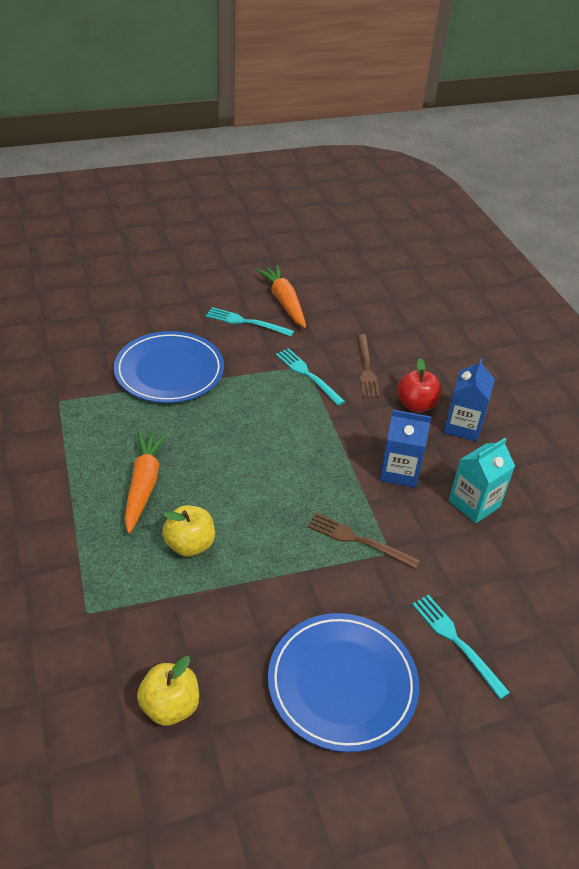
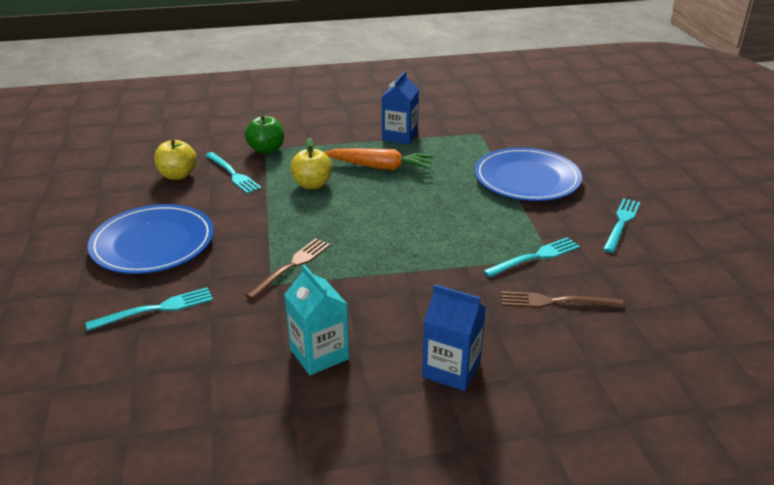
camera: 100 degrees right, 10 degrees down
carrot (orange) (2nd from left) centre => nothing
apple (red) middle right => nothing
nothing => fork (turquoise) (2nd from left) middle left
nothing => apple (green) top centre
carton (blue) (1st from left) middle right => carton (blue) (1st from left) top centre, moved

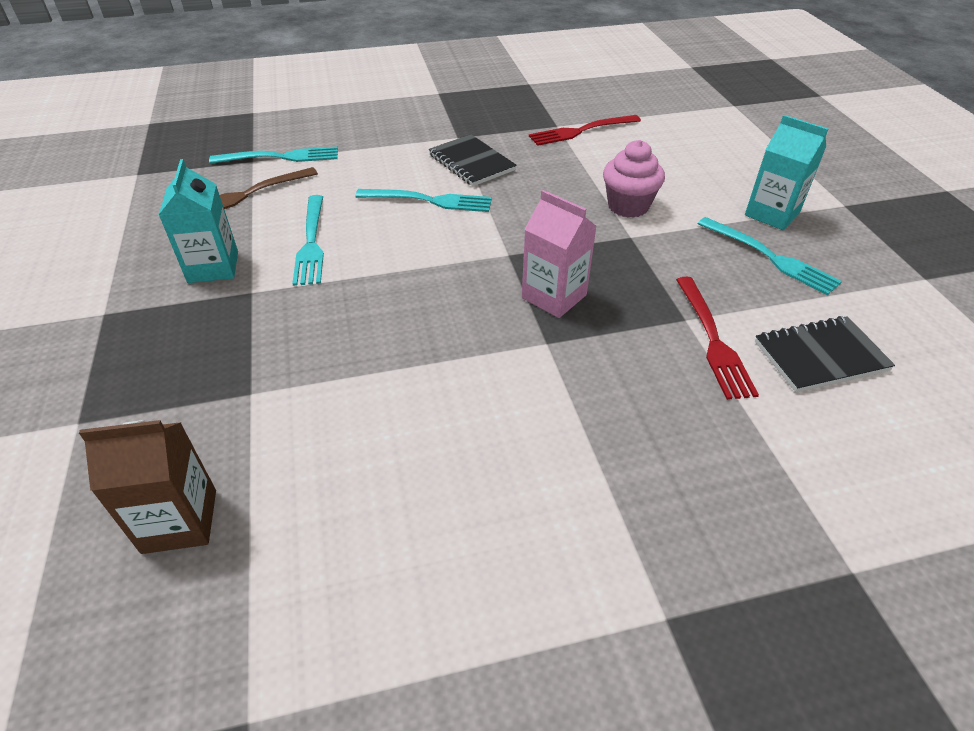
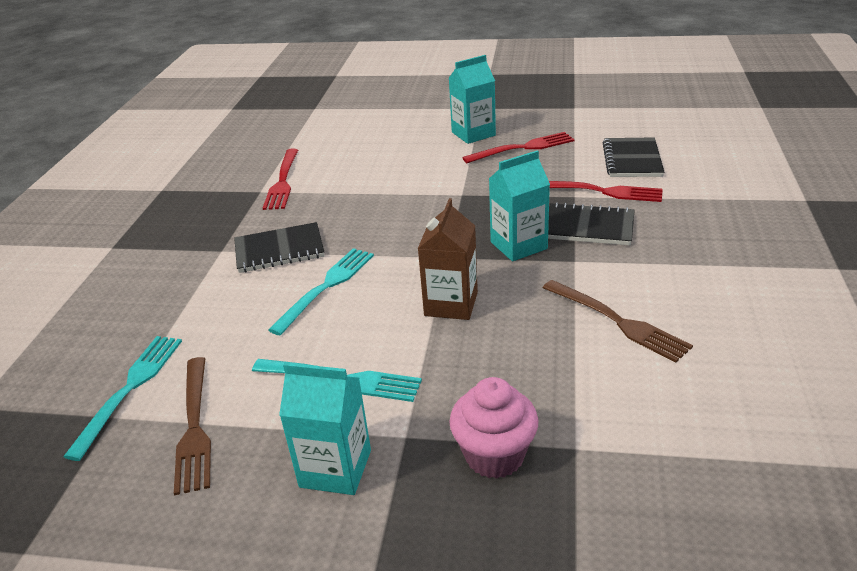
camera: 65 degrees left, 10 degrees down
nothing => fork (brown) (2nd from left) middle right
nothing => notebook (black) (2nd from left) middle right
carton (brown) middle left => carton (brown) centre, moved
cupcake (pink) top centre => cupcake (pink) bottom centre, moved
carton (pink) centre => carton (turquoise) (3rd from left) centre
fork (turquoise) (4th from left) middle right => fork (red) (2nd from left) top centre

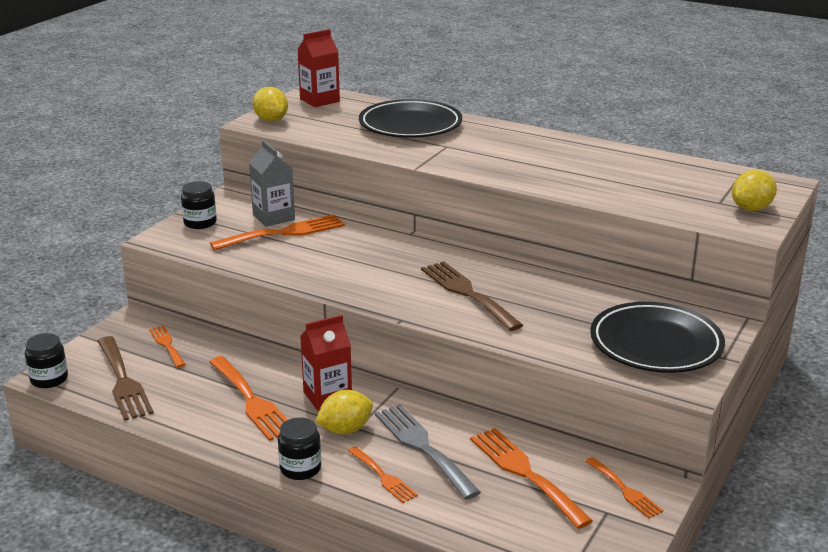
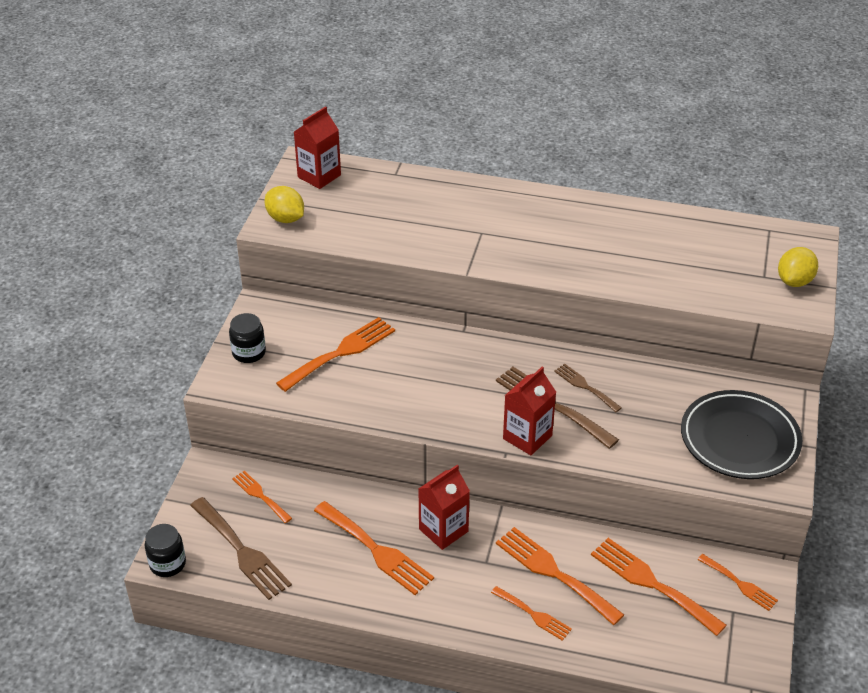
camera: 15 degrees left, 15 degrees up
carton (grey) top left => nothing
jar (black) (3rd from left) bottom centre => nothing
lemon (yellow) (2nd from left) bottom centre => nothing
plate (black) (1st from left) top centre => nothing
nothing => carton (red) (3rd from left) centre
nothing => fork (brown) (3rd from left) middle right
fork (grey) bottom centre => fork (orange) (5th from left) bottom centre

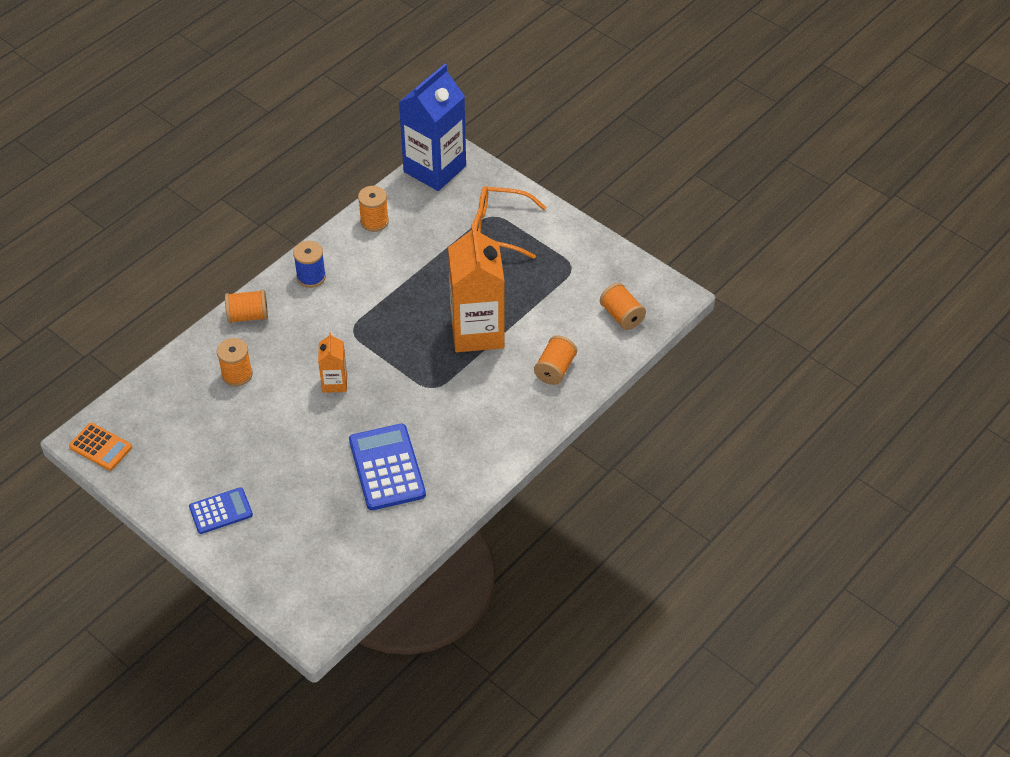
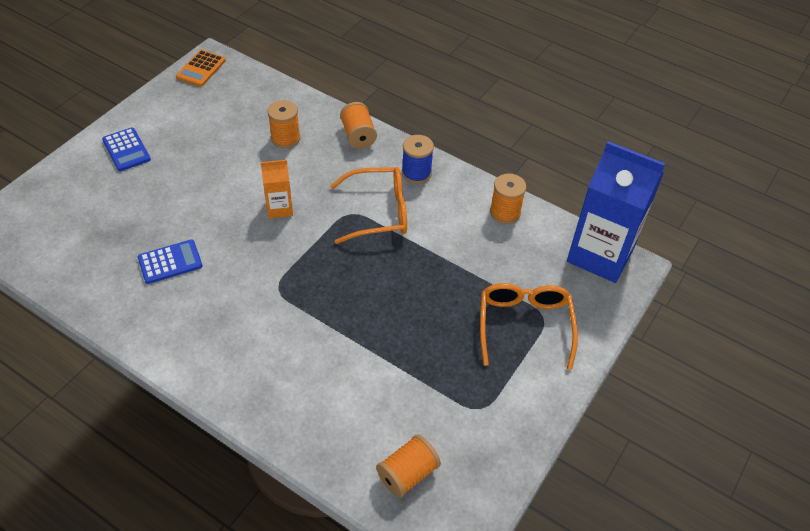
camera: 80 degrees right, 0 degrees up
carton (orange) (2nd from left) centre => nothing
spool (orange) (4th from left) centre => nothing
nothing => glasses (orange) (1st from left) centre
calculator (blue) (2nd from left) centre => calculator (blue) (2nd from left) middle left, x0.60

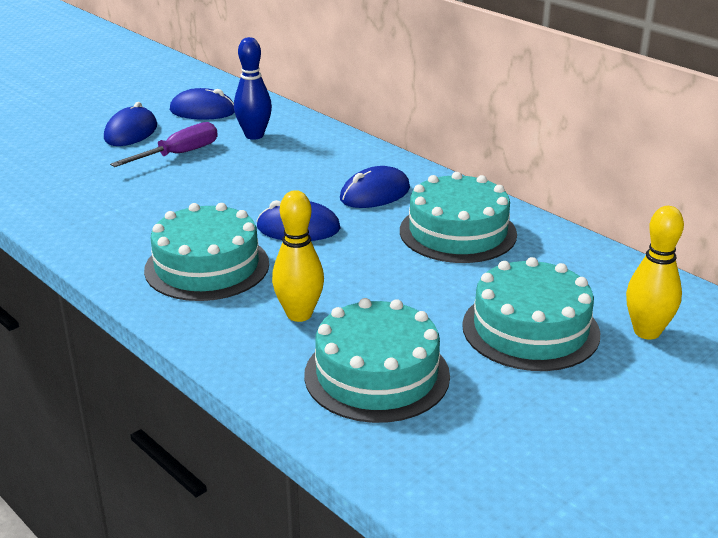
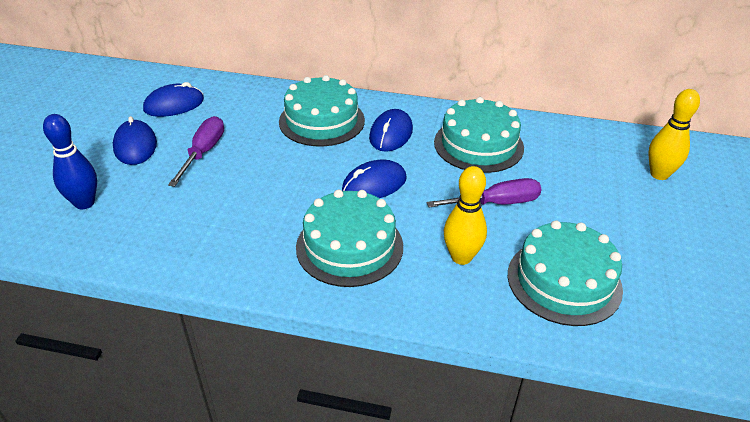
camera: 35 degrees left, 10 degrees up
nothing => screwdriver (purple) (2nd from left) centre
bowling pin (blue) top centre => bowling pin (blue) middle left, moved
cake (turquoise) (4th from left in the first image) middle right => cake (turquoise) (1st from left) top centre, moved

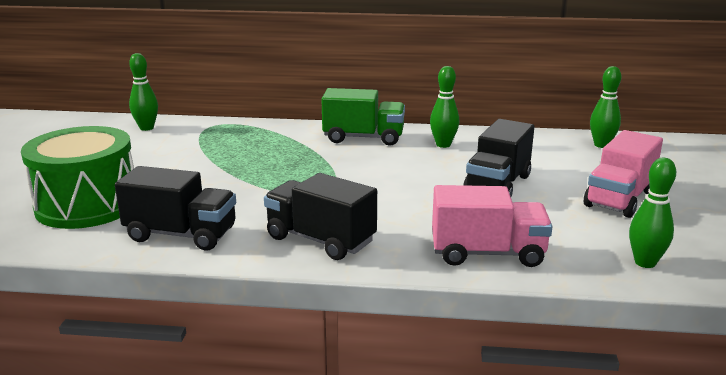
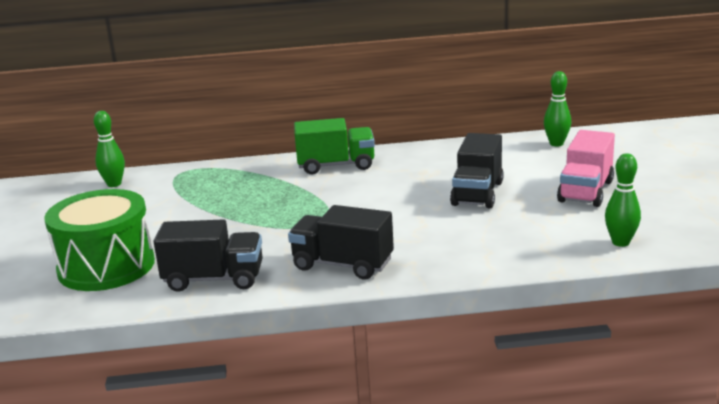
camera: 10 degrees left, 0 degrees up
bowling pin (green) (2nd from left) top centre => nothing
truck (pink) (1st from left) middle right => nothing

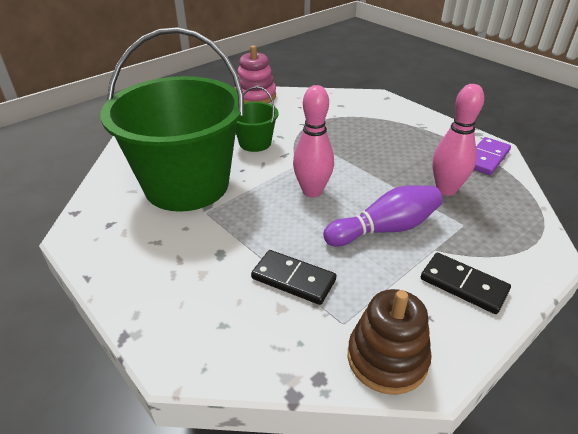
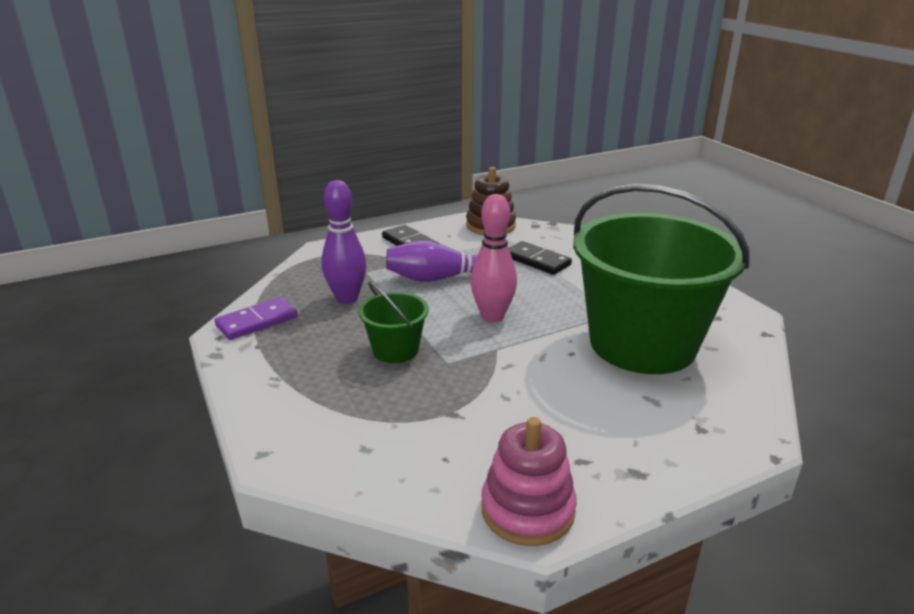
camera: 165 degrees left, 10 degrees down
bucket (green) (2nd from left in the first image) top centre => bucket (green) (1st from left) centre, moved
bowling pin (pink) (2nd from left) top right => bowling pin (purple) (1st from left) centre

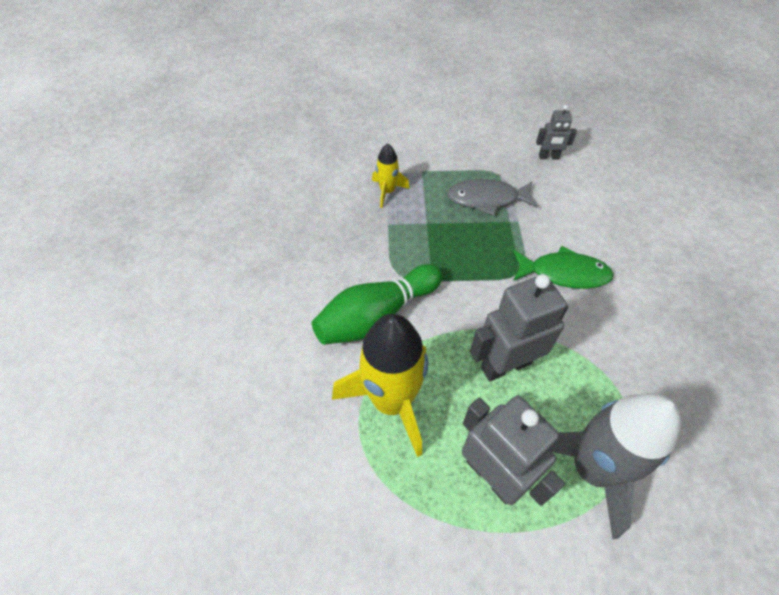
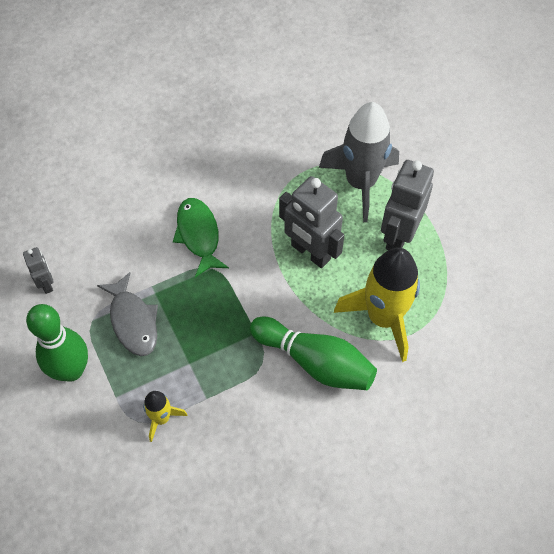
camera: 115 degrees left, 5 degrees up
nothing => bowling pin (green) (1st from left) middle left

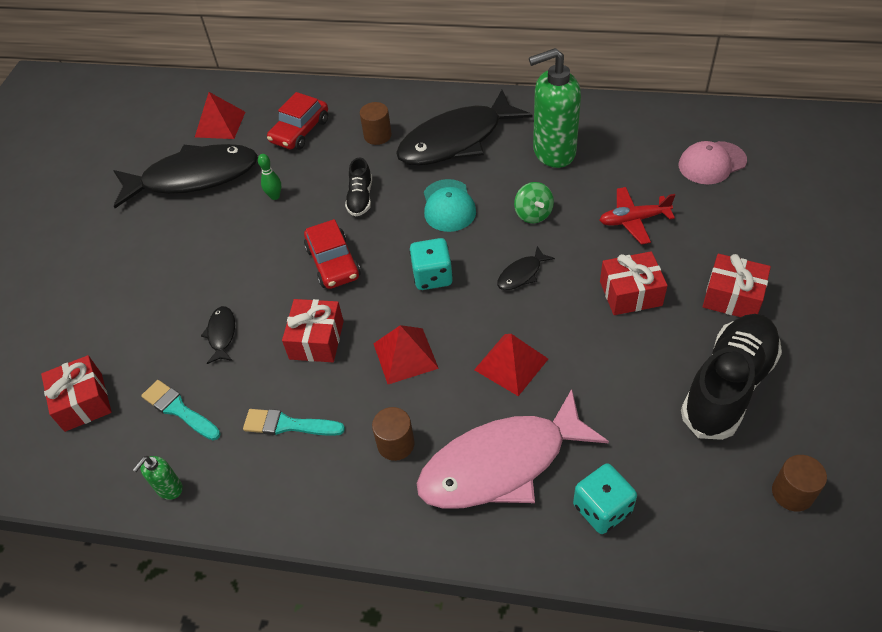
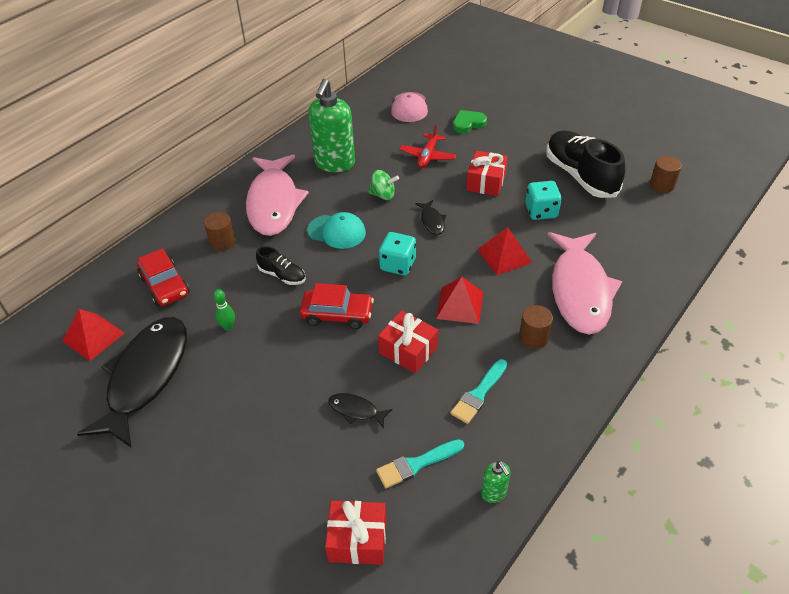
camera: 65 degrees left, 5 degrees down
gift (red) (4th from left) middle right => nothing
nothing => heart (green) top centre
dice (turquoise) (2nd from left) bottom right => dice (turquoise) (2nd from left) middle right, moved
fish (black) (3rd from left) top centre => fish (pink) (1st from left) top centre

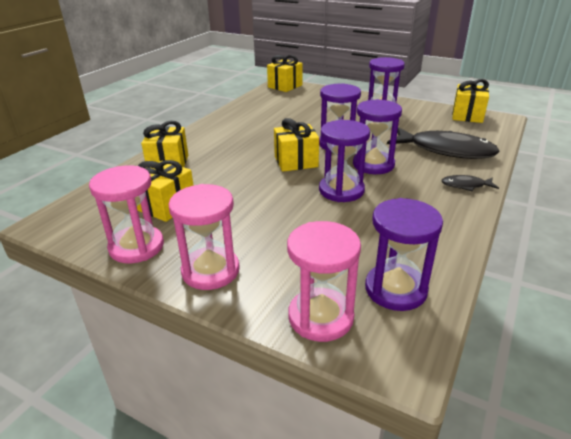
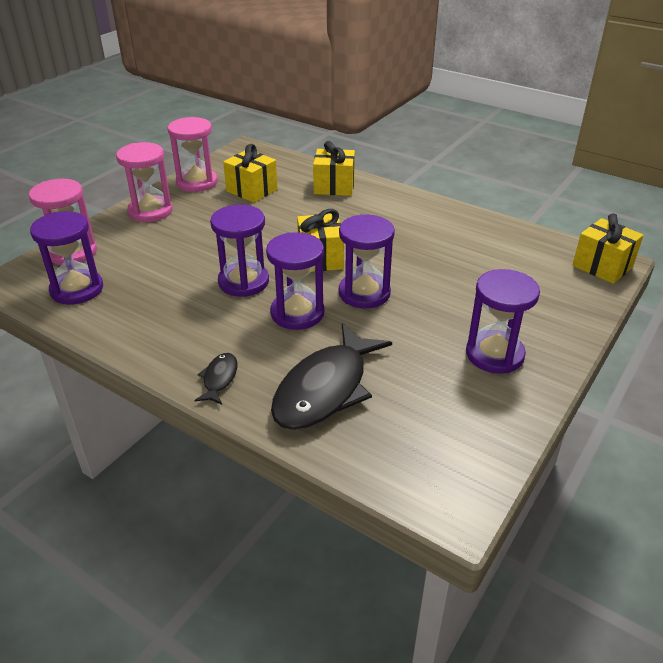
camera: 95 degrees right, 5 degrees up
gift (yellow) (5th from left) top right => nothing

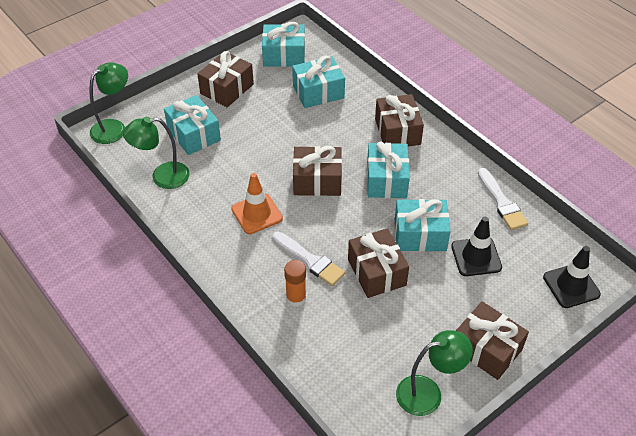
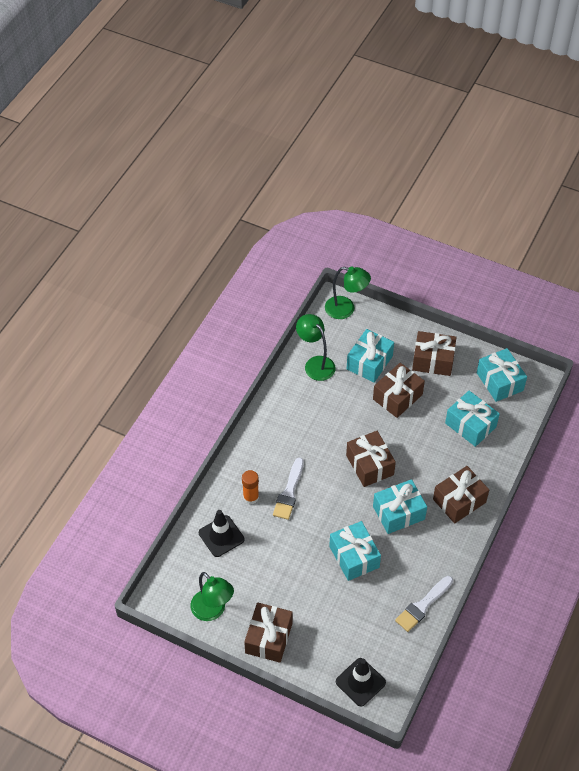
camera: 65 degrees right, 5 degrees up
traffic cone (orange) centre => nothing
gift (brown) (3rd from left) centre => gift (brown) (3rd from left) middle right, moved
traffic cone (black) (1st from left) middle right => traffic cone (black) (1st from left) bottom centre, moved

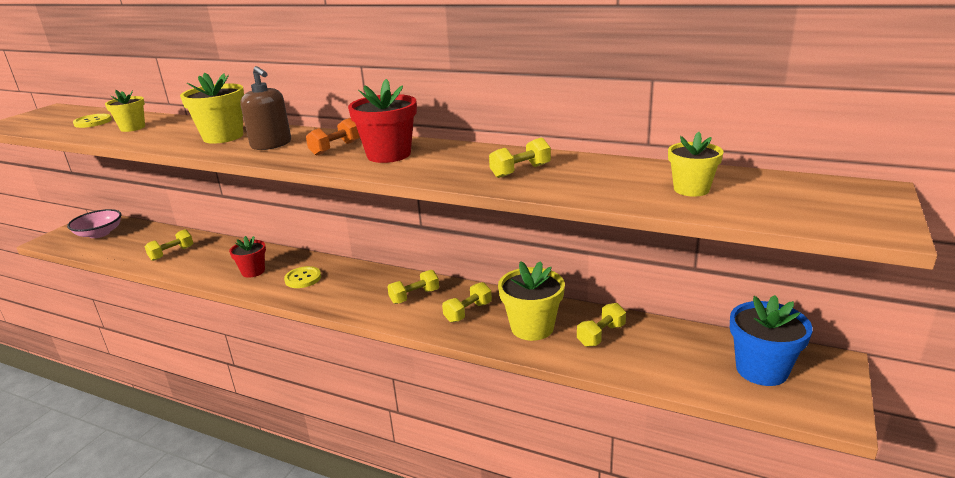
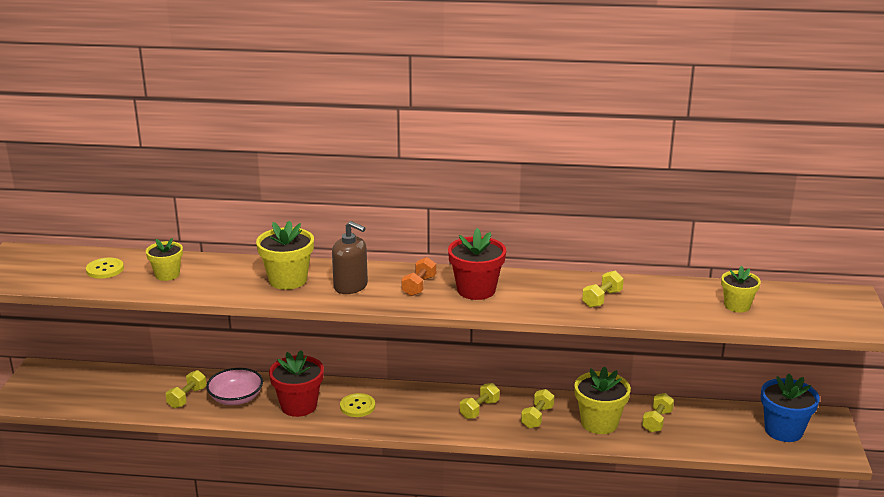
camera: 20 degrees left, 0 degrees up
bowl (pink) middle left => bowl (pink) bottom left, moved
flower pot (red) (1st from left) middle left => flower pot (red) (1st from left) bottom centre, x1.56

